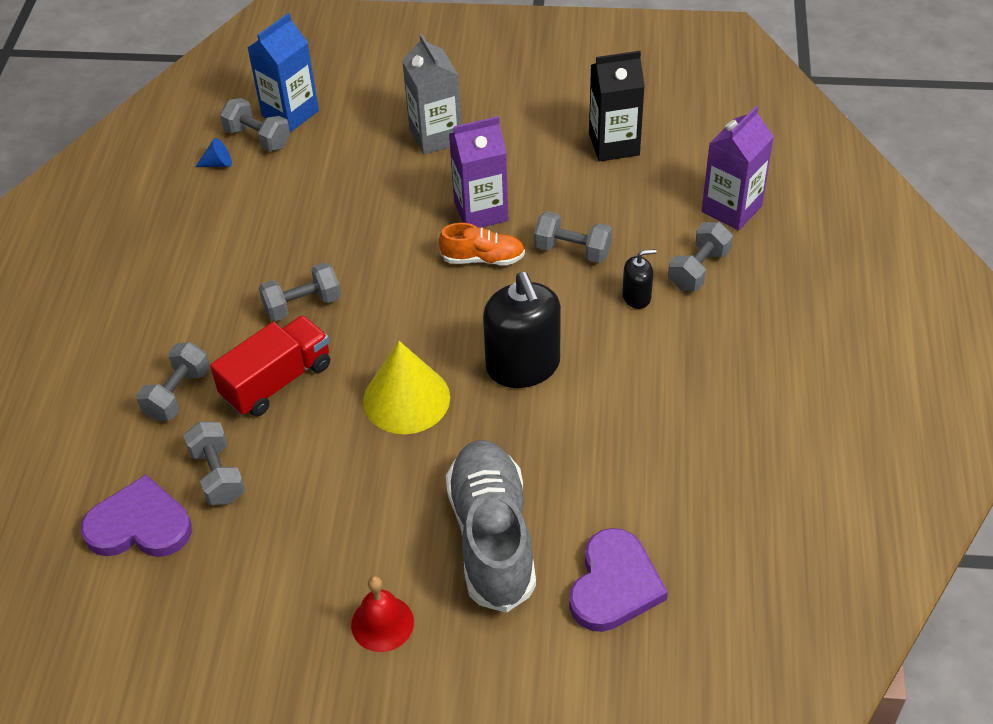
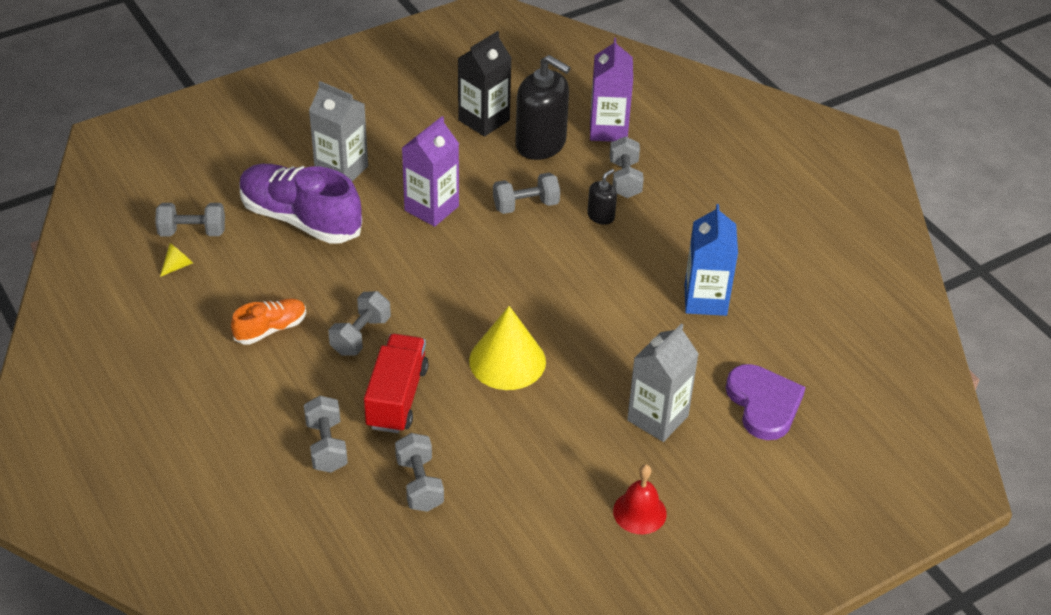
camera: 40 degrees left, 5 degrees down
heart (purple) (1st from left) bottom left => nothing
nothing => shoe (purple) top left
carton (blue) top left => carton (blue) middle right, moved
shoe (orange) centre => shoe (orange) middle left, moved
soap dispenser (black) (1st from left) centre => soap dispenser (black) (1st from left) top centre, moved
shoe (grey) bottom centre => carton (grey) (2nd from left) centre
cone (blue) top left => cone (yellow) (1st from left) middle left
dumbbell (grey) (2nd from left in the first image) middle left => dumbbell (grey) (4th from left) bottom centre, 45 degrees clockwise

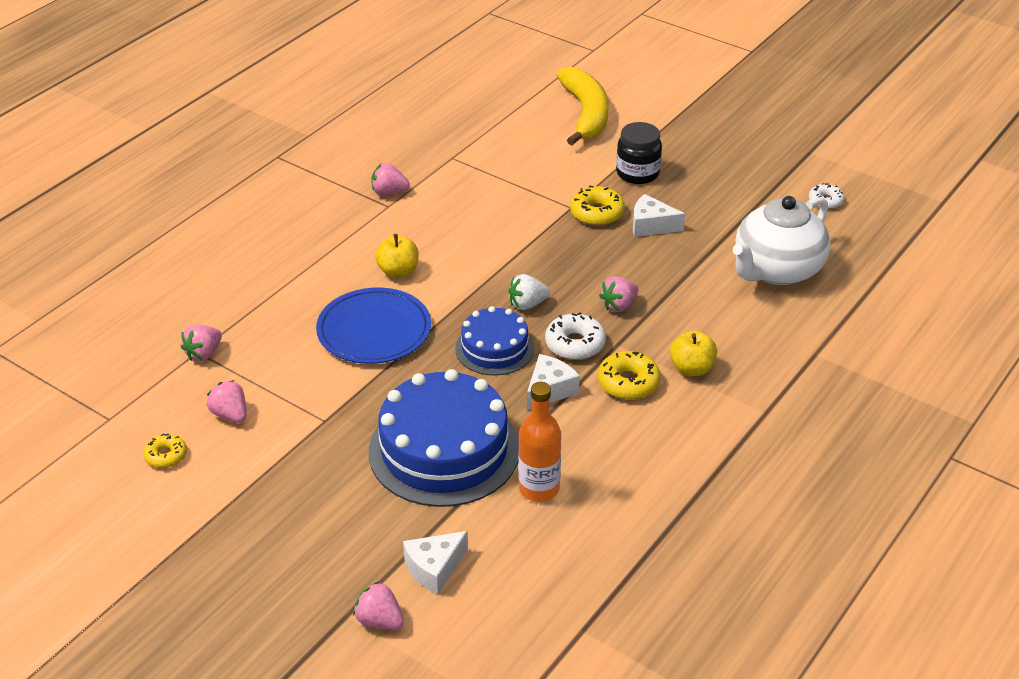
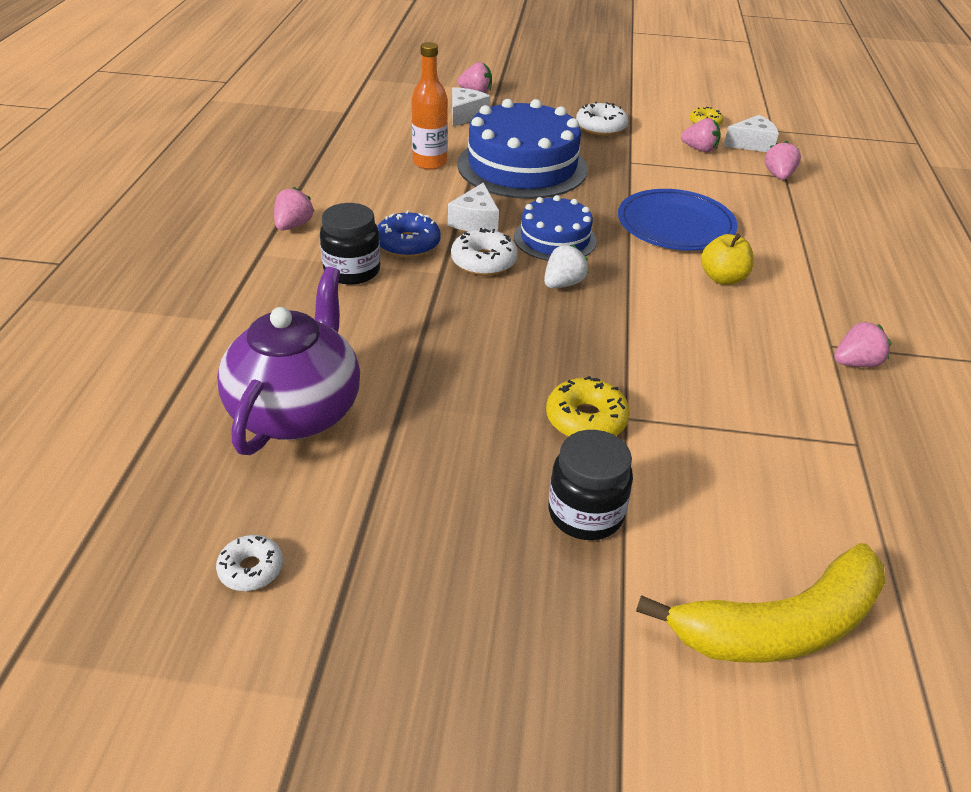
camera: 150 degrees right, 0 degrees up
nothing => donut (white) (3rd from left) top centre
strawberry (pink) (5th from left in the first image) centre => strawberry (pink) (1st from left) top left, moved
cheese (white) (3rd from left) top centre => cheese (white) (3rd from left) top right, moved
apple (yellow) (2nd from left) middle right => jar (black) (1st from left) top centre
donut (yellow) (3rd from left) centre => donut (blue) top centre
teapot (white) middle right => teapot (purple) middle left
banana (yellow) top centre => banana (yellow) bottom right, 75 degrees counterclockwise

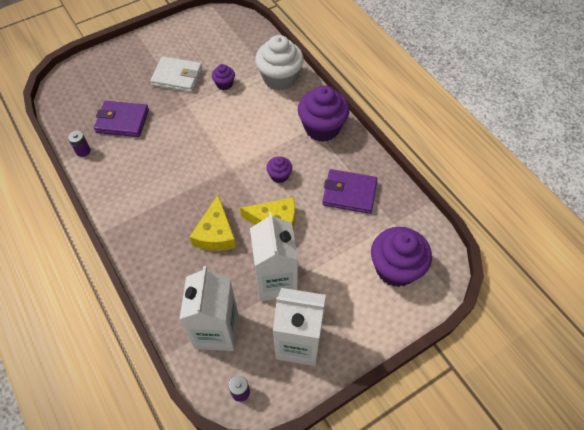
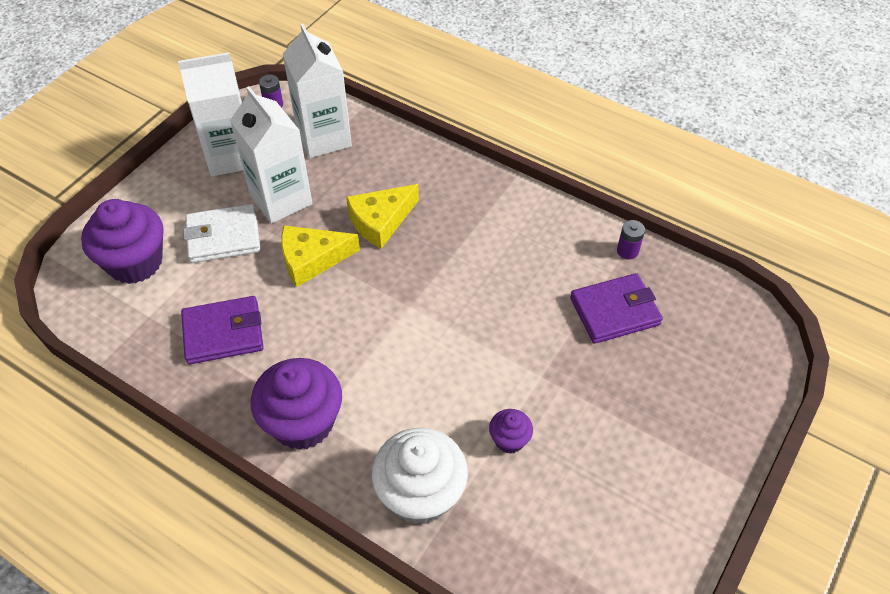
camera: 155 degrees right, 5 degrees down
cupcake (purple) (2nd from left) centre => nothing
wallet (white) top left => wallet (white) middle left, moved
cheese (yellow) (1st from left in the first image) centre => cheese (yellow) (2nd from left) centre, 105 degrees counterclockwise

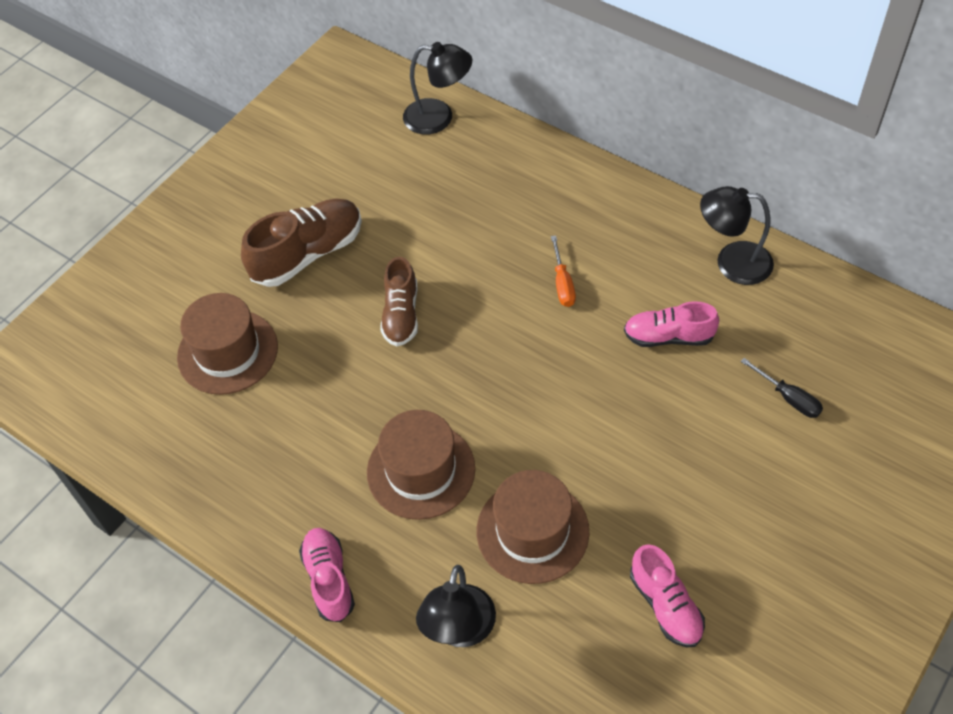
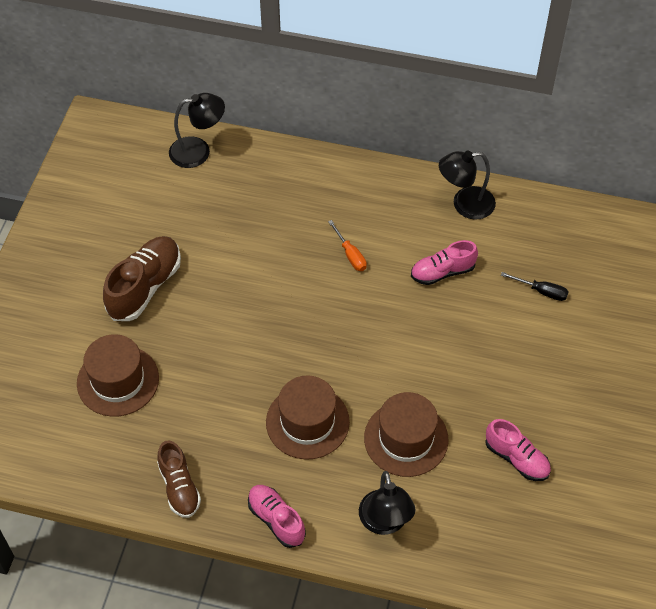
camera: 25 degrees left, 0 degrees up
shoe (brown) (2nd from left) centre => shoe (brown) (2nd from left) bottom left, moved

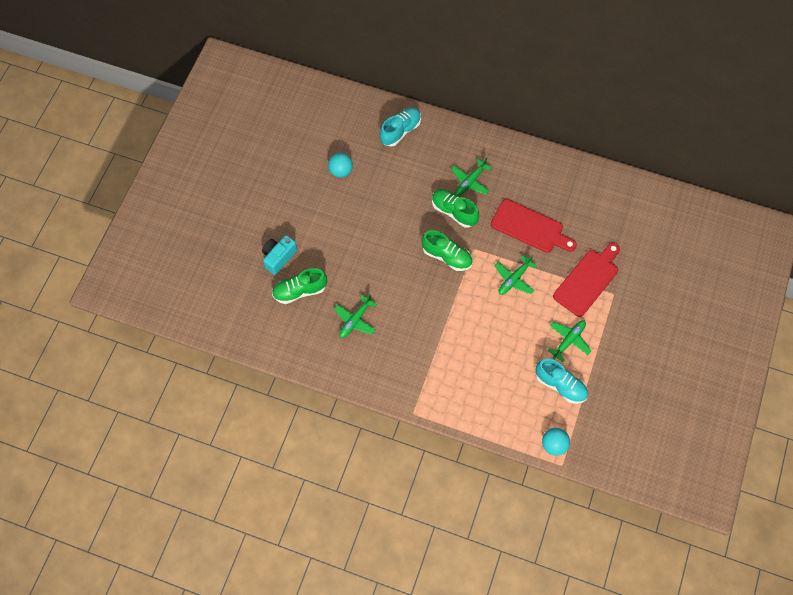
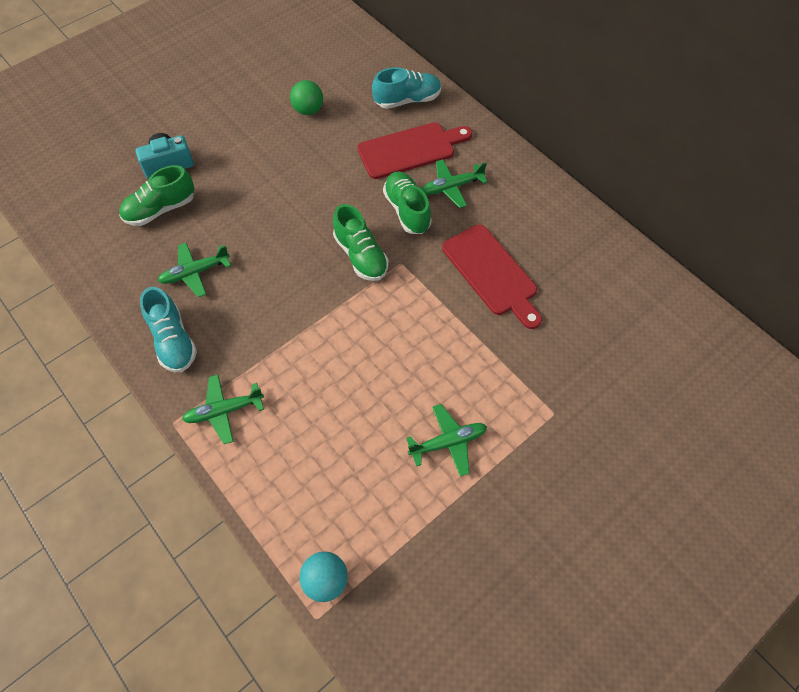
camera: 30 degrees right, 5 degrees down
plane (green) (3rd from left in the first image) centre => plane (green) (2nd from left) middle left, moved
shoe (turquoise) (2nd from left in the first image) middle right => shoe (turquoise) (1st from left) middle left, moved
cutting board (red) (2nd from left in the first image) middle right => cutting board (red) (1st from left) top centre, moved
ball (turquoise) (1st from left) top centre => ball (green) top centre
shoe (green) (1st from left) centre => shoe (green) (1st from left) top left, 45 degrees counterclockwise

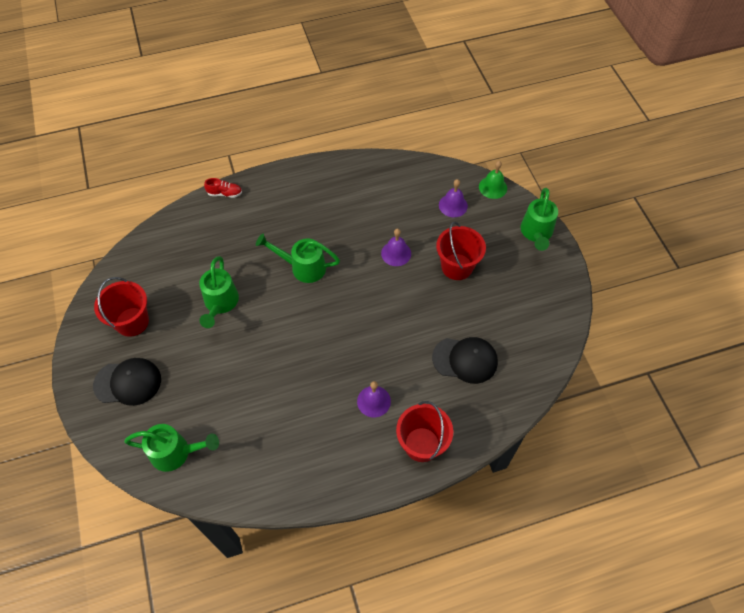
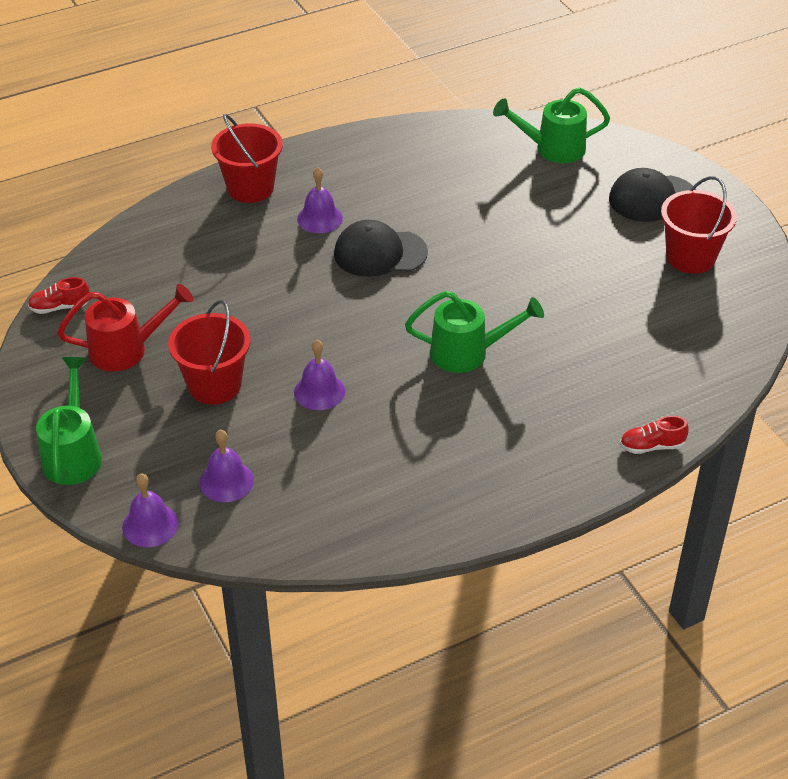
camera: 170 degrees right, 15 degrees down
watering can (green) (2nd from left) middle left => nothing
nothing => shoe (red) (1st from left) middle left
nothing => watering can (red) middle left
cap (black) (2nd from left in the first image) centre => cap (black) (1st from left) top centre, moved
bell (green) top centre => bell (purple) (1st from left) middle left

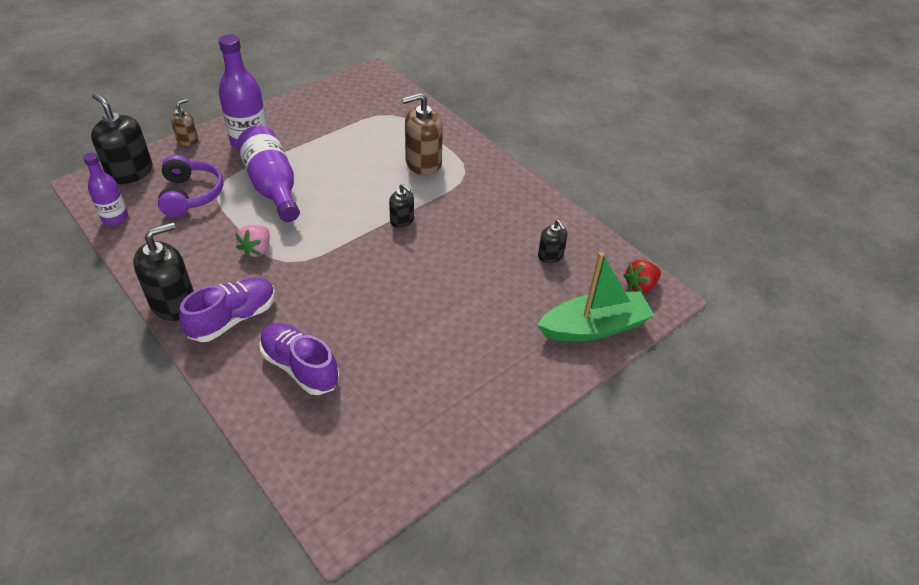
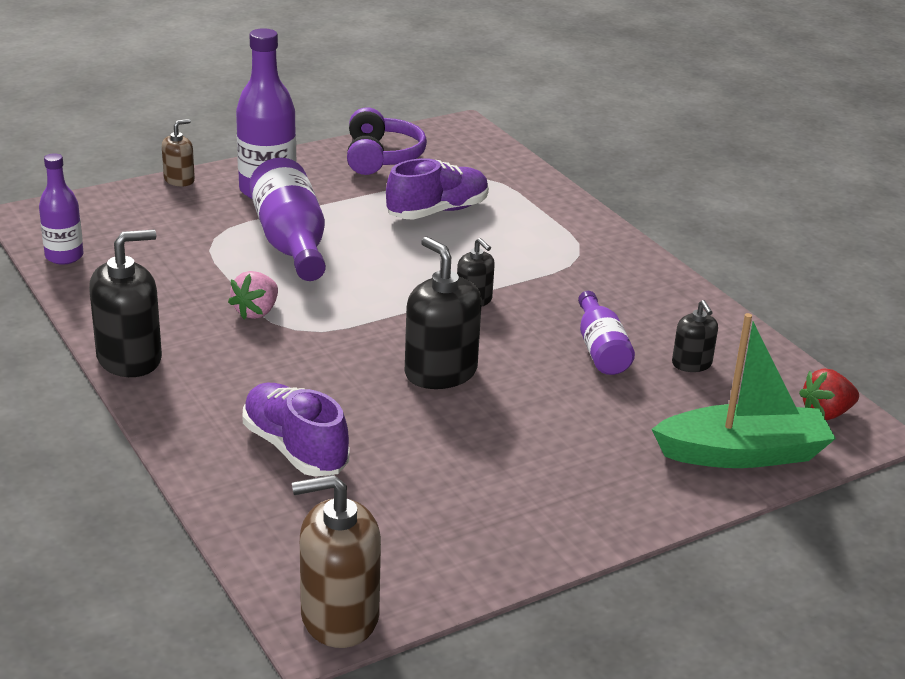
camera: 10 degrees right, 15 degrees down
nothing => bottle (purple) (4th from left) middle right
soap dispenser (black) (1st from left in the first image) top left => soap dispenser (black) (2nd from left) centre, moved
headphones (purple) top left => headphones (purple) top centre, moved
shoe (purple) (1st from left in the first image) middle left => shoe (purple) (2nd from left) top centre, moved
soap dispenser (brown) (2nd from left) top centre => soap dispenser (brown) (2nd from left) bottom centre, moved

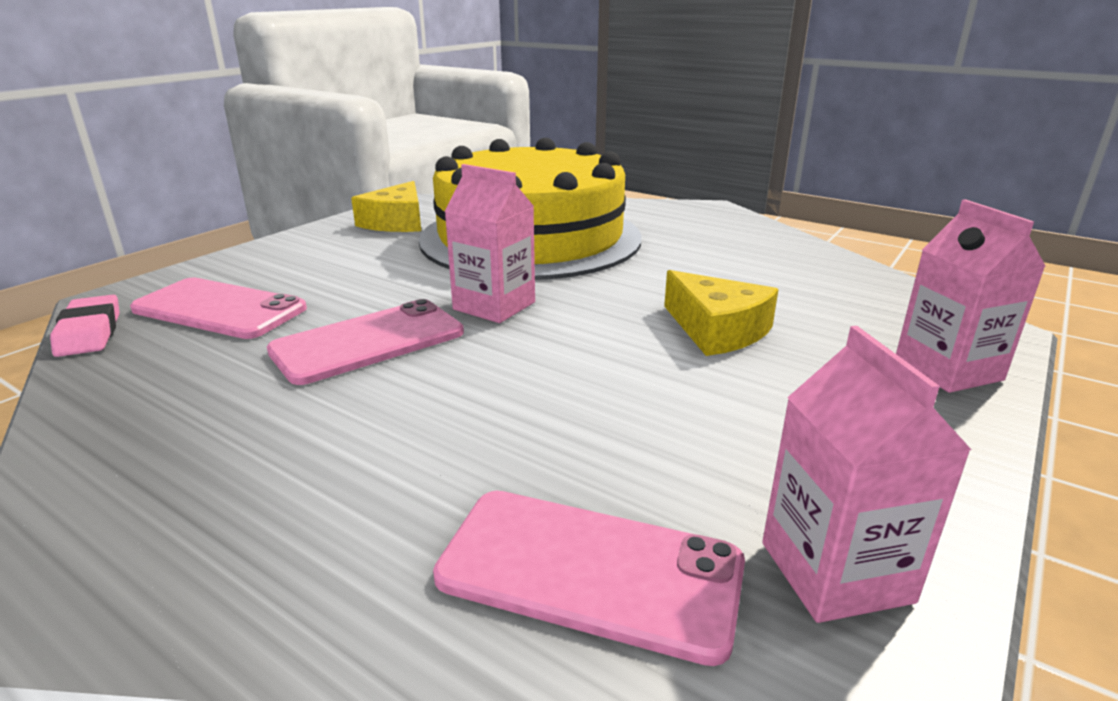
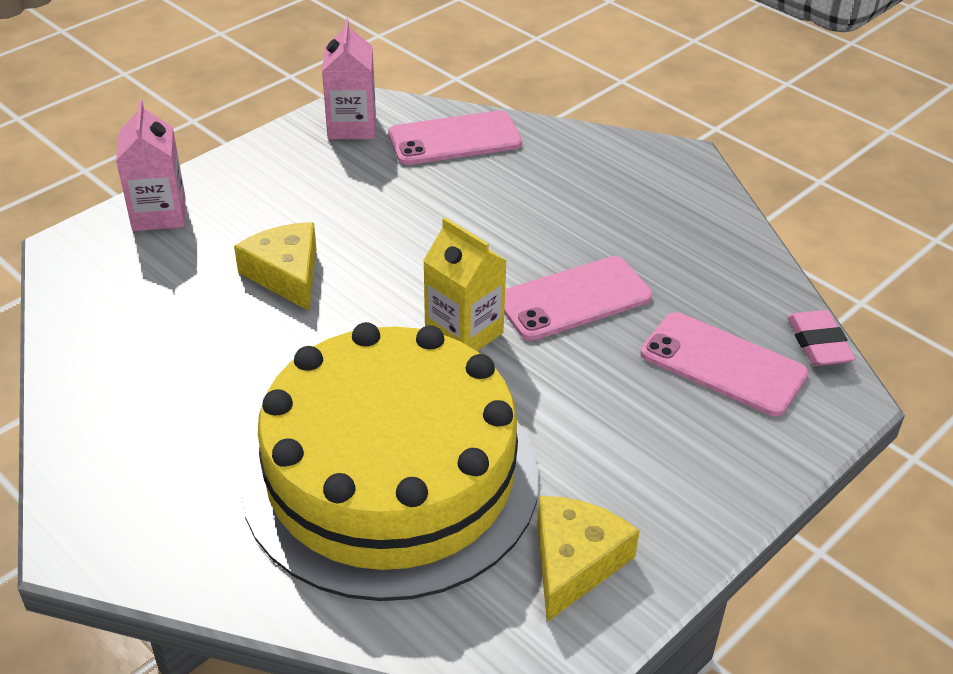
camera: 170 degrees left, 15 degrees up
carton (pink) (1st from left) centre => carton (yellow) centre
phone (pink) (3rd from left in the first image) bottom centre => phone (pink) (1st from left) top centre, 45 degrees counterclockwise

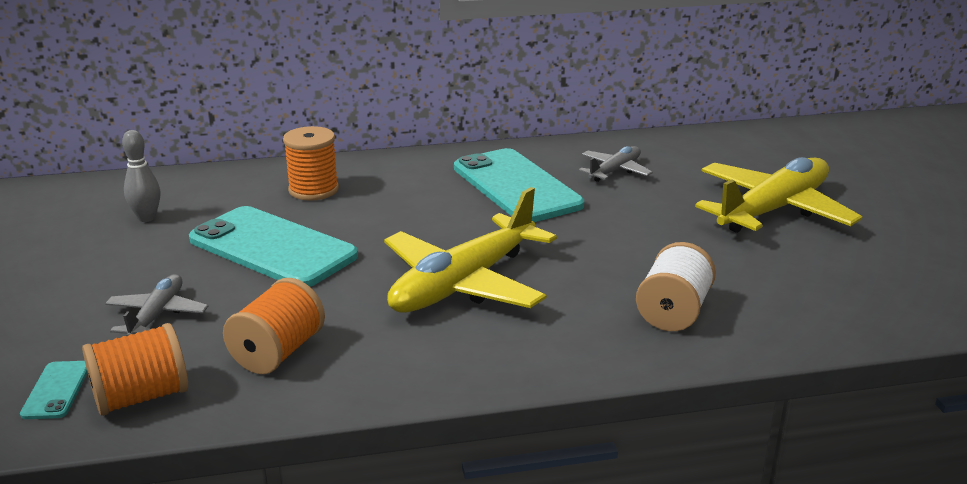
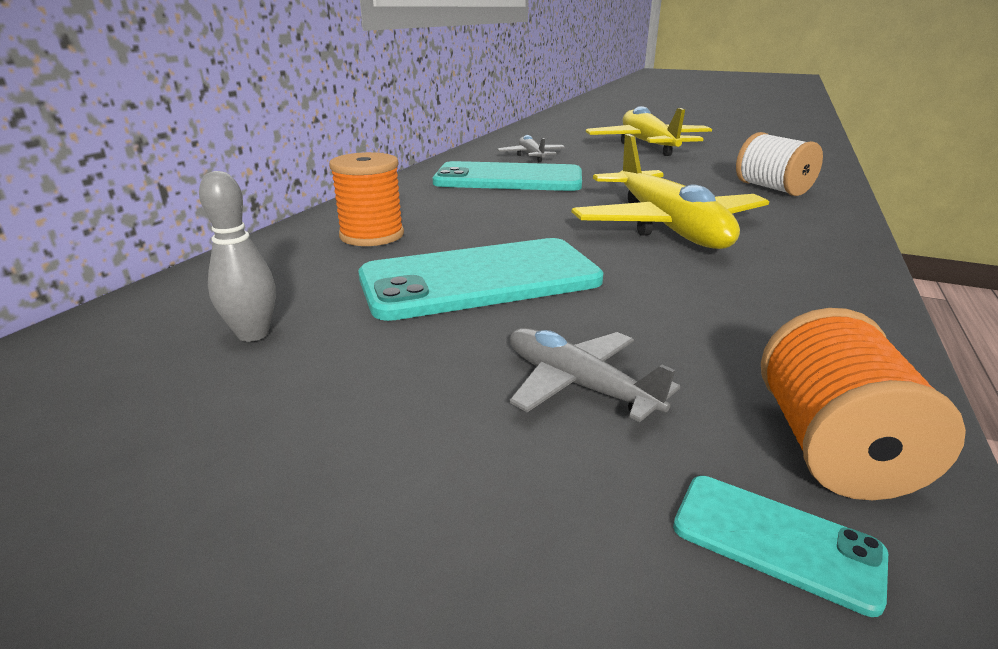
camera: 55 degrees left, 0 degrees up
spool (orange) (2nd from left) bottom left => nothing

